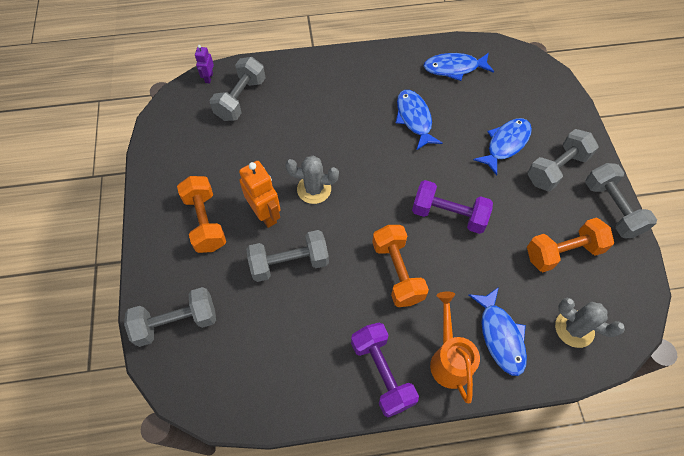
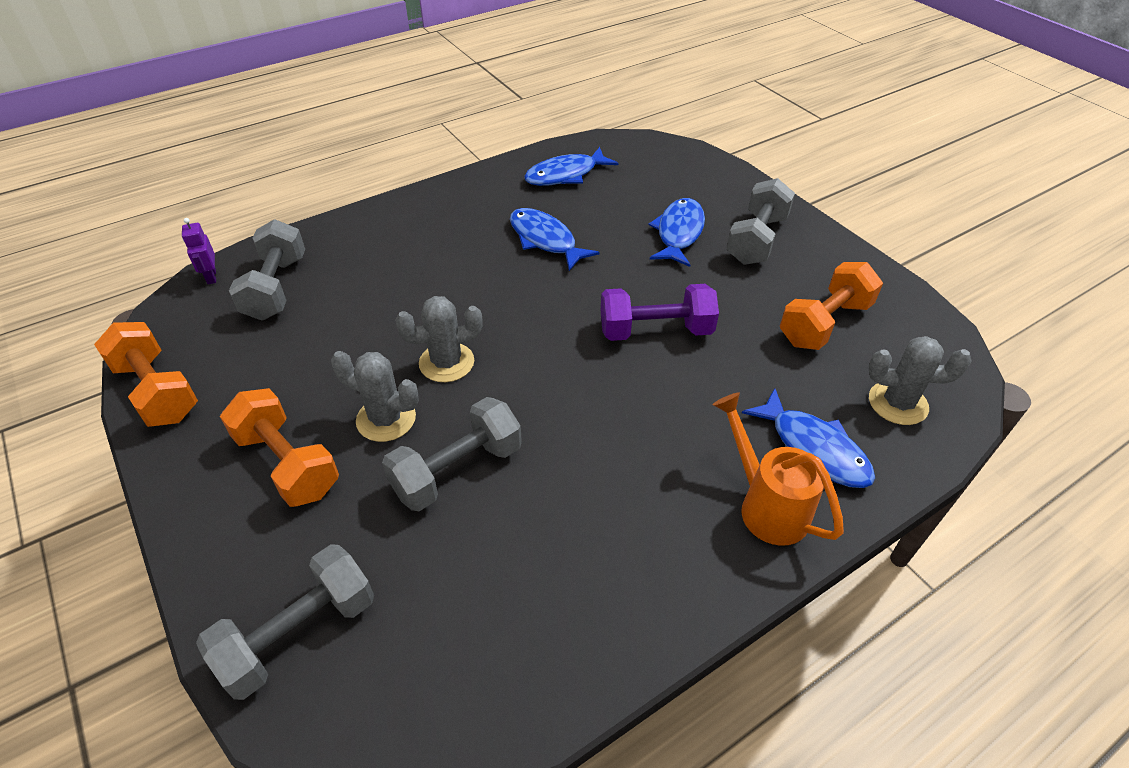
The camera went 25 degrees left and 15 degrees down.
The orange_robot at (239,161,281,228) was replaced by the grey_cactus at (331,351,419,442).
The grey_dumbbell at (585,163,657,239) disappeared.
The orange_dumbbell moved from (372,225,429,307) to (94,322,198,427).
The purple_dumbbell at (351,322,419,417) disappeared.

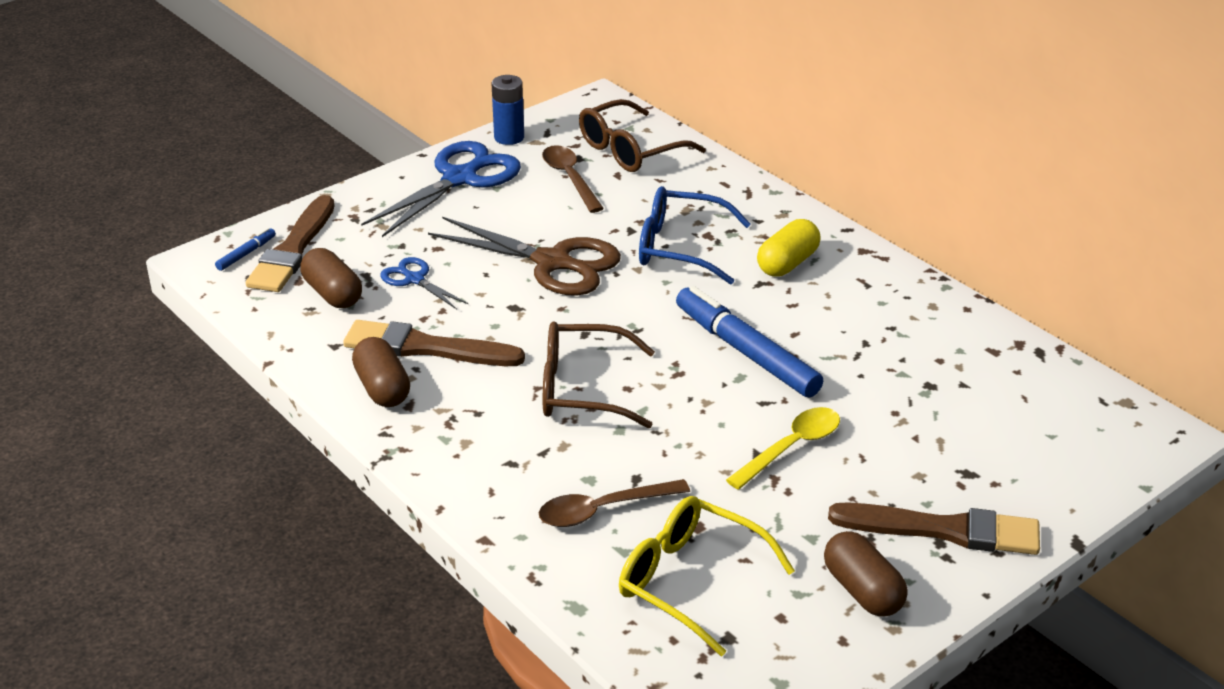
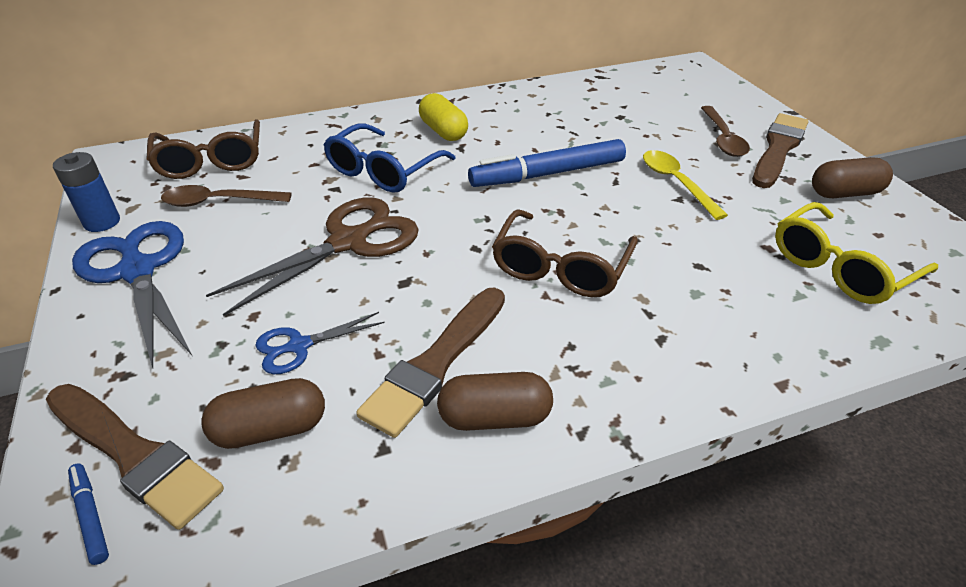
The camera went 70 degrees left and 5 degrees up.
The brown_spoon moved from (539,479,690,527) to (701,106,750,157).

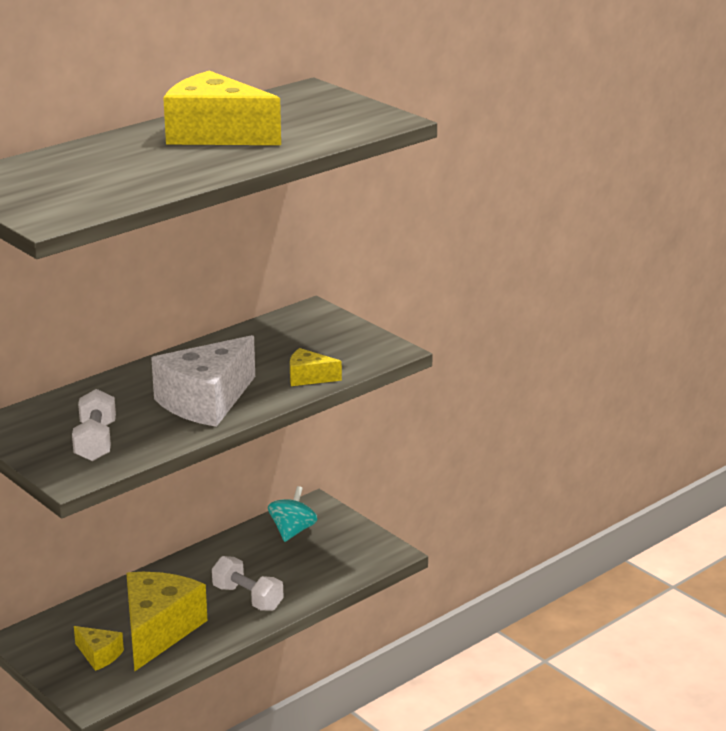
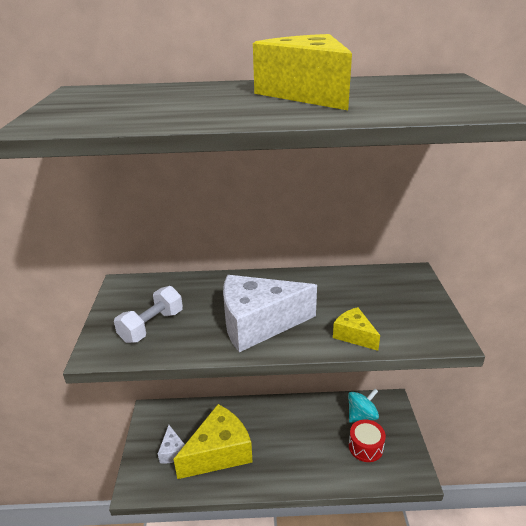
The camera went 40 degrees right and 5 degrees up.
The white_dumbbell at (212,556,283,611) disappeared.
The yellow_cheese at (74,626,124,671) became the white_cheese at (158,425,185,464).
The red_drum at (349,419,386,462) appeared.

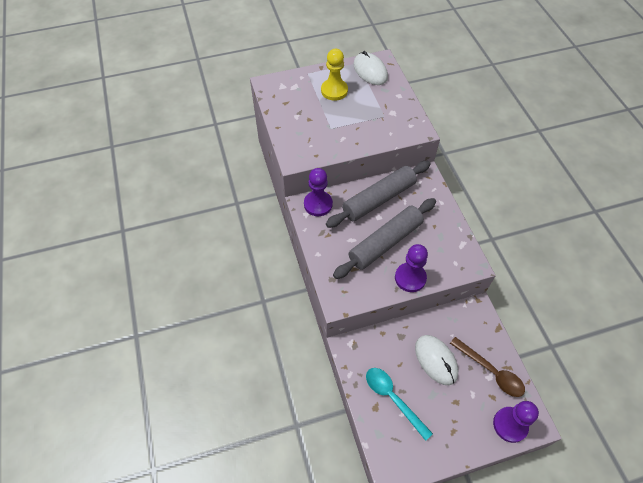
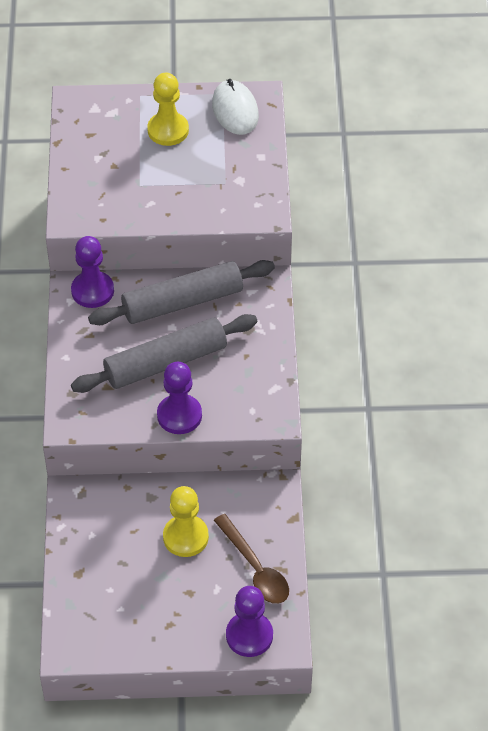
The camera went 15 degrees right and 5 degrees down.
The white_mouse at (415,335,458,385) was replaced by the yellow_pawn at (163,486,209,557).
The turquoise_spoon at (366,368,433,441) disappeared.

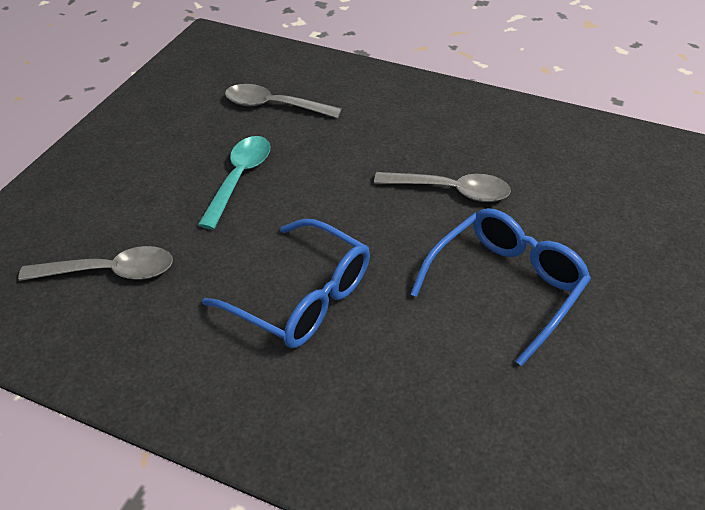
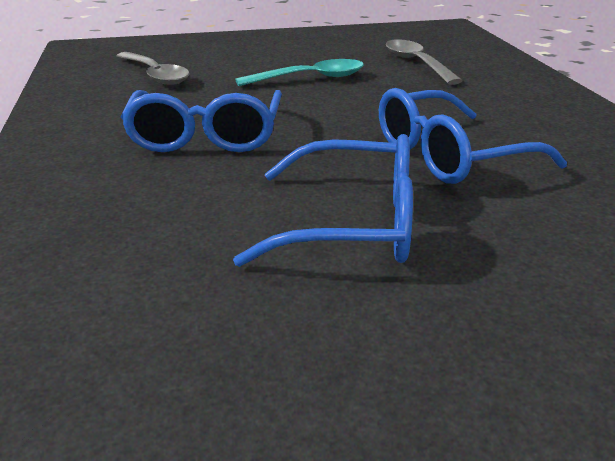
The camera went 55 degrees right and 15 degrees down.
The grey_spoon at (374,172,511,202) was replaced by the blue_glasses at (379,88,567,184).

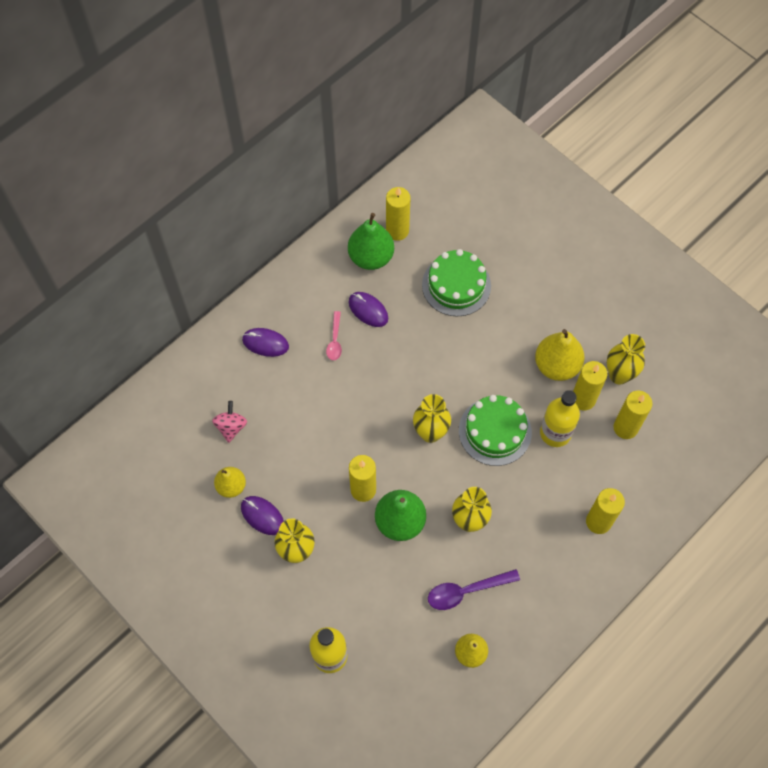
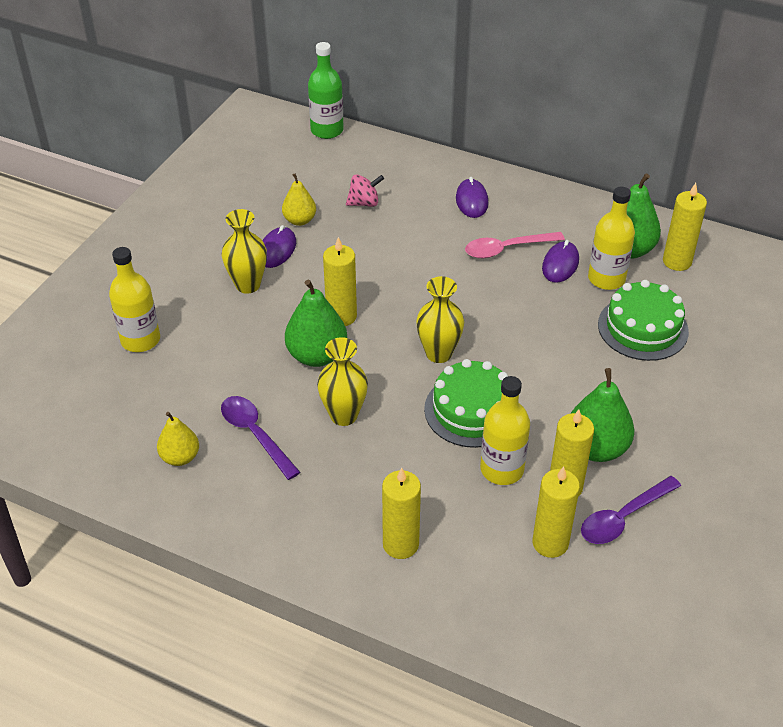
The camera went 70 degrees right and 20 degrees down.
The pink_spoon at (326,311,342,360) changed to 1.57 times the size.
The yellow_pear at (535,329,585,381) became the green_pear at (570,368,634,462).
The yellow_vase at (607,334,645,385) was replaced by the purple_spoon at (581,476,681,544).
The green_bottle at (308,42,344,139) appeared.
The yellow_bottle at (588,187,635,290) appeared.

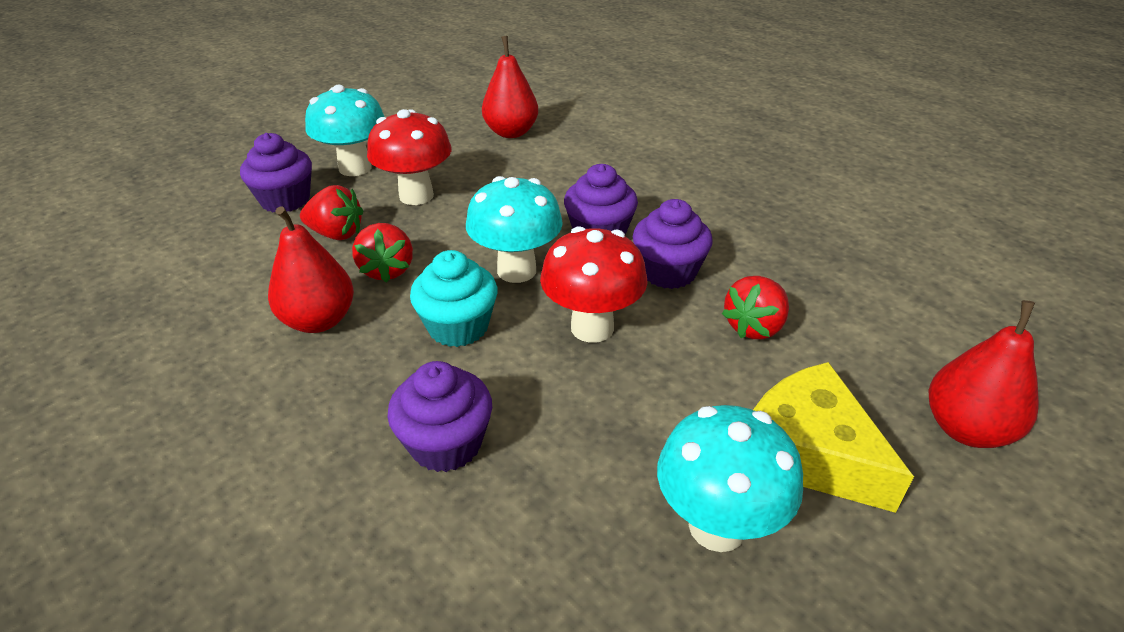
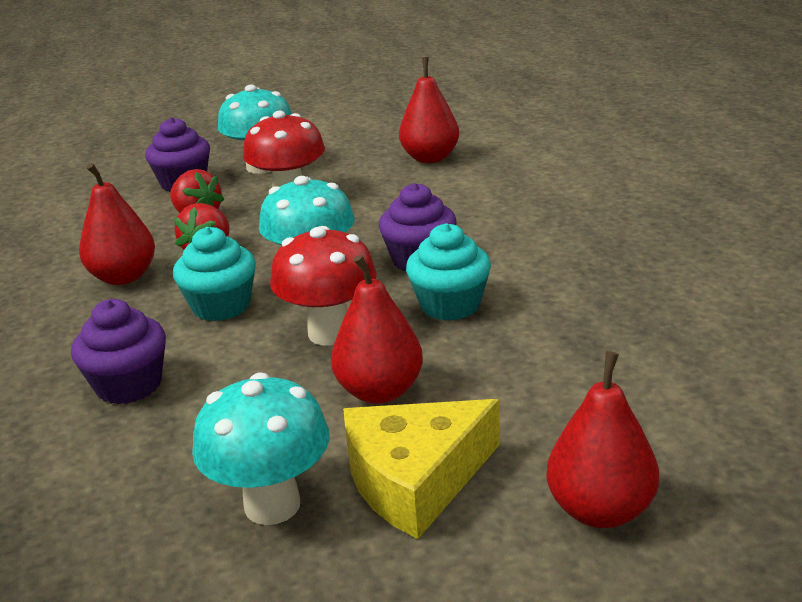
The camera went 30 degrees right and 10 degrees down.
The purple_cupcake at (633,199,713,289) became the turquoise_cupcake at (406,223,491,321).
The red_strawberry at (722,276,789,339) disappeared.
The yellow_cheese at (753,362,914,513) turned 105 degrees counterclockwise.
The red_pear at (331,255,423,404) appeared.

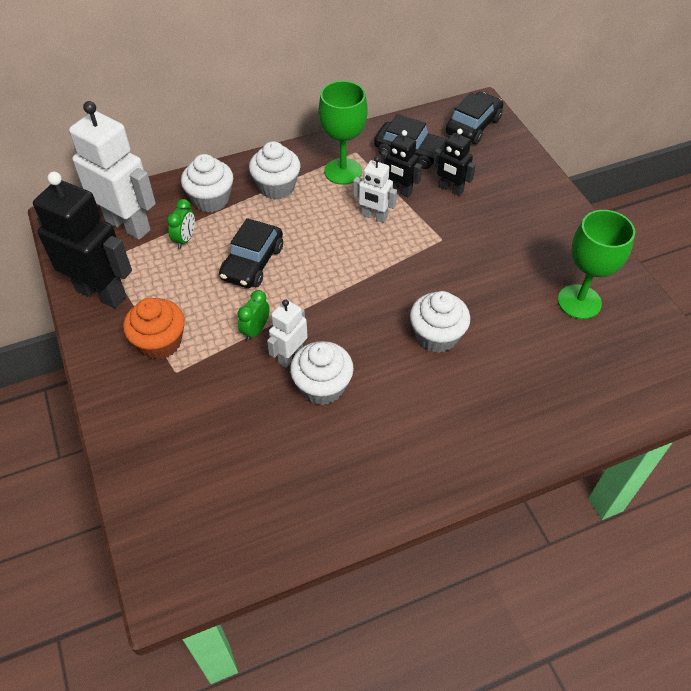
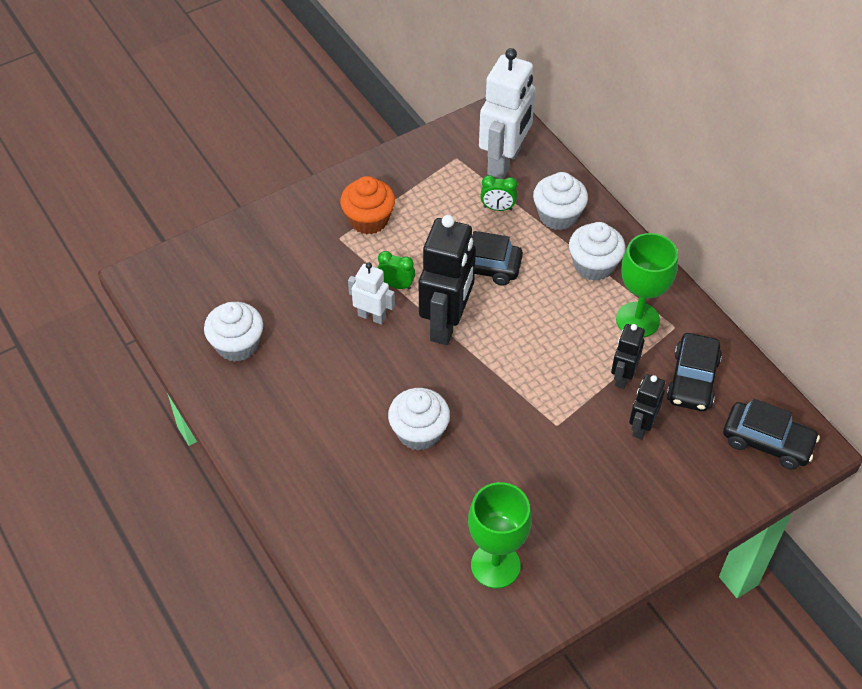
The camera went 80 degrees right and 0 degrees up.
The white_robot at (353,156,397,223) disappeared.
The black_robot moved from (33,172,132,308) to (419,215,476,345).
The white_cupcake moved from (290,341,354,405) to (204,302,263,362).

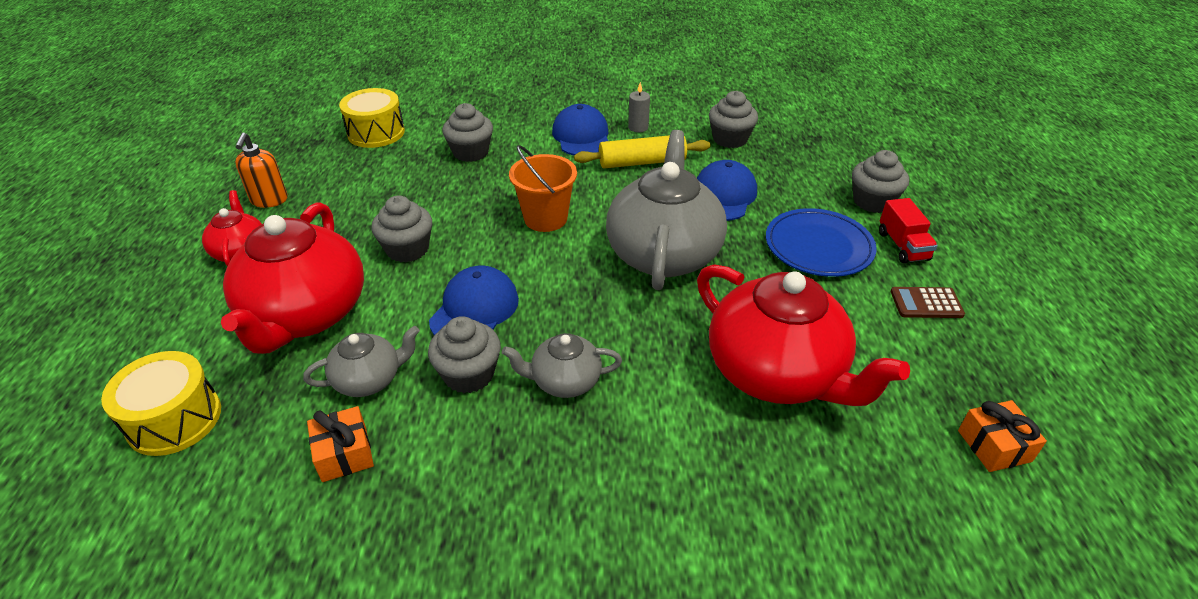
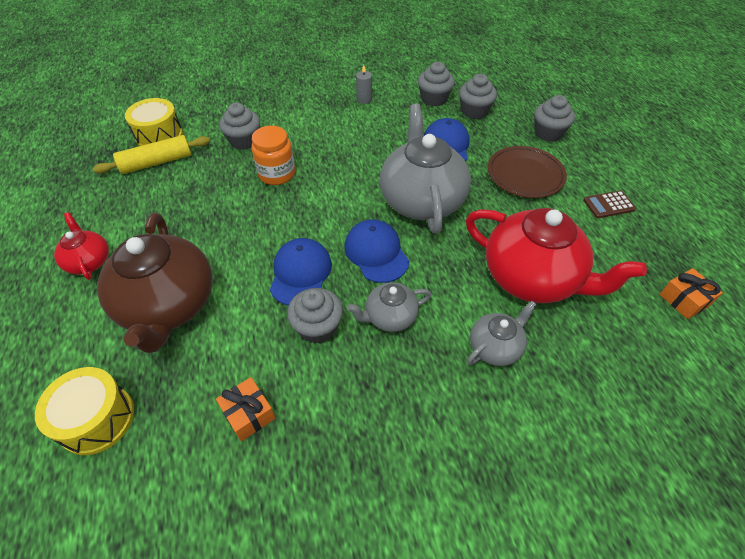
The camera went 15 degrees left and 10 degrees up.
The blue_cap moved from (552,104,609,155) to (345,219,409,283).
The orange_soap_dispenser at (235,133,288,208) disappeared.
The yellow_rolling_pin moved from (574,135,711,168) to (93,135,210,174).
The orange_bucket at (509,145,577,232) disappeared.
The grey_cupcake moved from (372,195,432,263) to (459,74,497,119).
The red_truck at (879,198,938,264) disappeared.
The red_teapot at (221,202,364,354) became the brown_teapot at (97,213,213,353).
The blue_plate at (766,208,877,277) became the brown_plate at (488,146,567,198).
The grey_teapot moved from (303,326,420,397) to (467,301,537,366).
The orange_jar at (251,126,295,185) appeared.

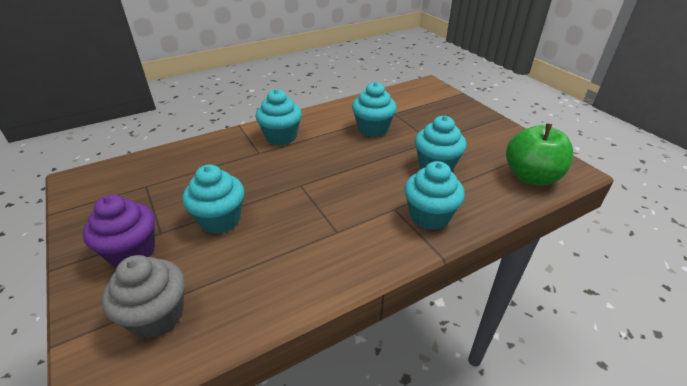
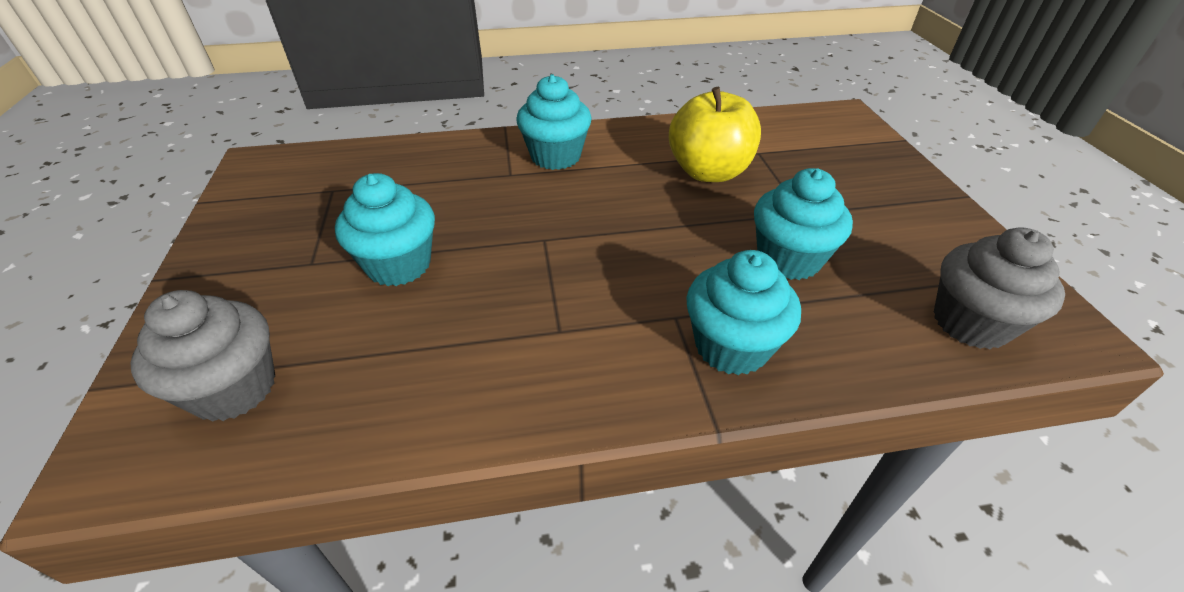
The camera went 20 degrees right and 5 degrees up.
The turquoise_cupcake at (352,82,397,137) was replaced by the yellow_apple at (669,87,761,182).
The green_apple at (506,124,573,186) was replaced by the grey_cupcake at (934,227,1065,349).
The purple_cupcake at (83,195,155,268) disappeared.

